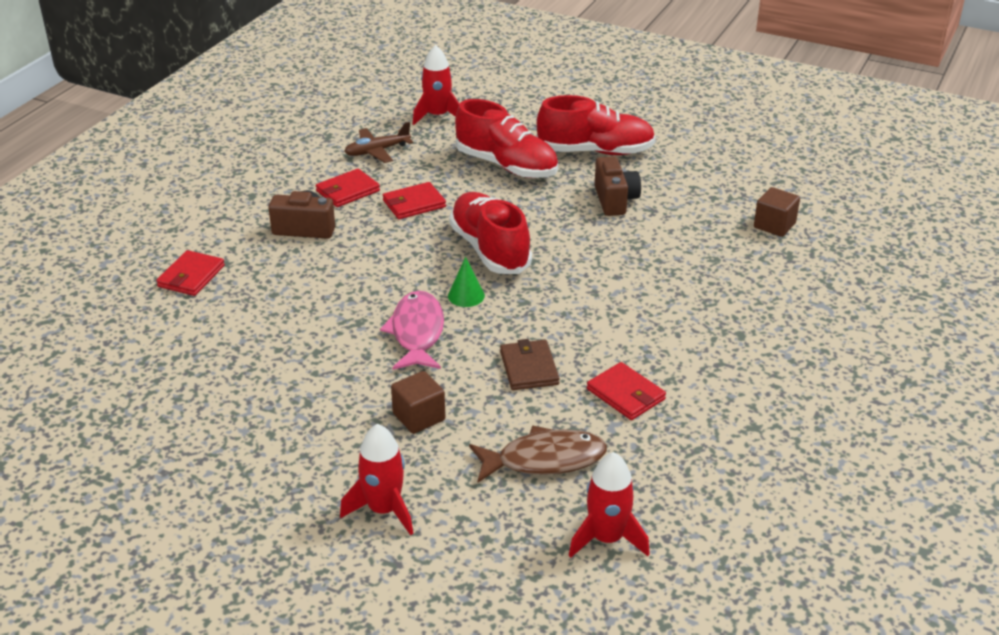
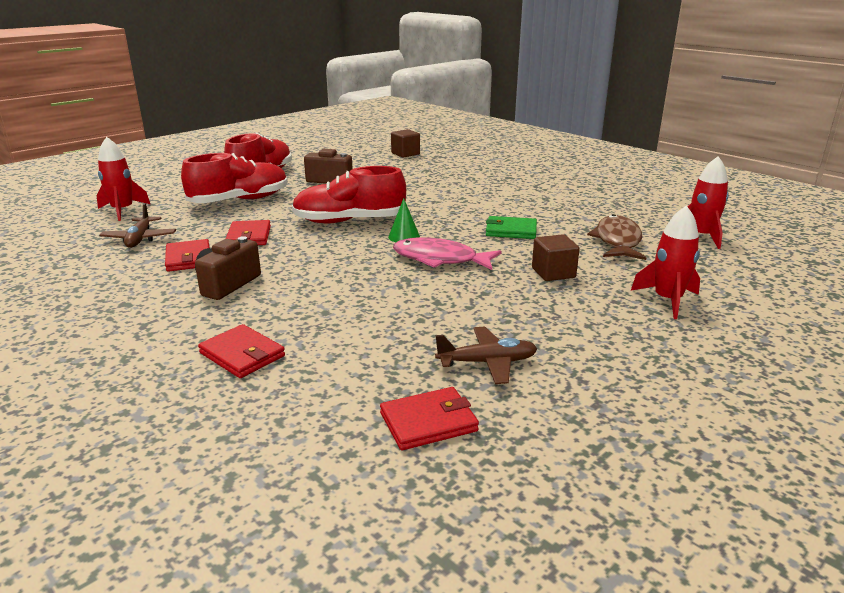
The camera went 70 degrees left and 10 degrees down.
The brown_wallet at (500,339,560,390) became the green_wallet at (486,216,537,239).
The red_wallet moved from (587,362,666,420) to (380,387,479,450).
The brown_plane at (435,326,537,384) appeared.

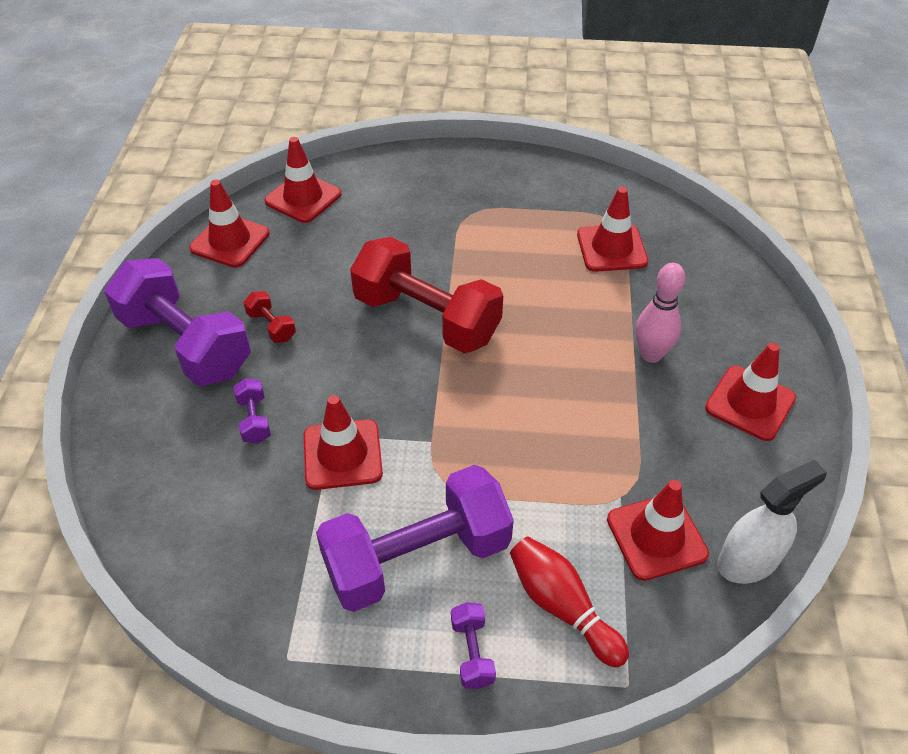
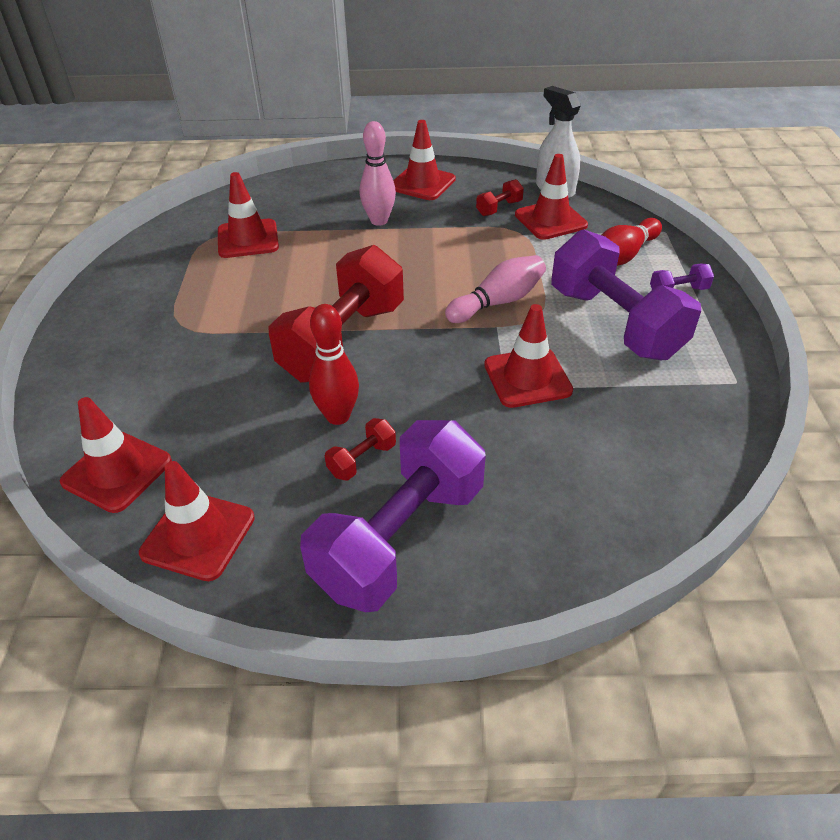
The camera went 95 degrees left and 5 degrees down.
The purple_dumbbell at (233,378,271,443) disappeared.
The red_dumbbell at (476,179,524,216) appeared.
The pink_bowling_pin at (445,255,546,323) appeared.
The red_bowling_pin at (309,304,359,425) appeared.

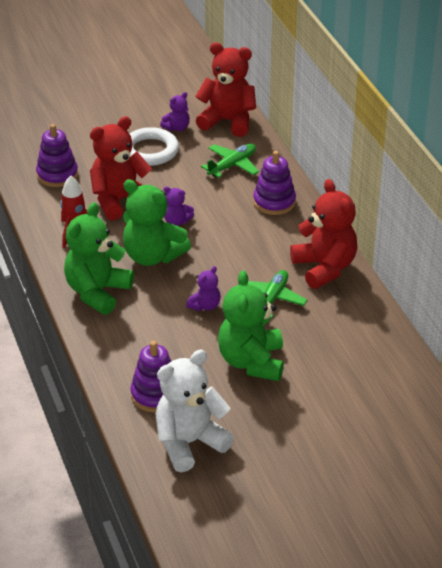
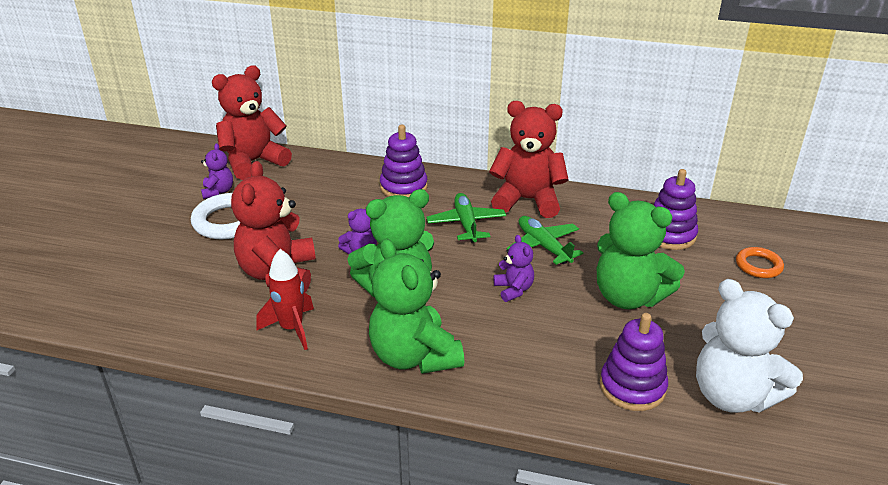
The camera went 55 degrees left and 5 degrees down.
The purple_stacking_toy moved from (36,124,78,187) to (654,169,698,250).
The green_plane moved from (201,144,259,178) to (426,193,506,243).
The white_teddy_bear at (155,350,234,472) turned 45 degrees counterclockwise.
The orange_ring at (736,247,784,278) appeared.

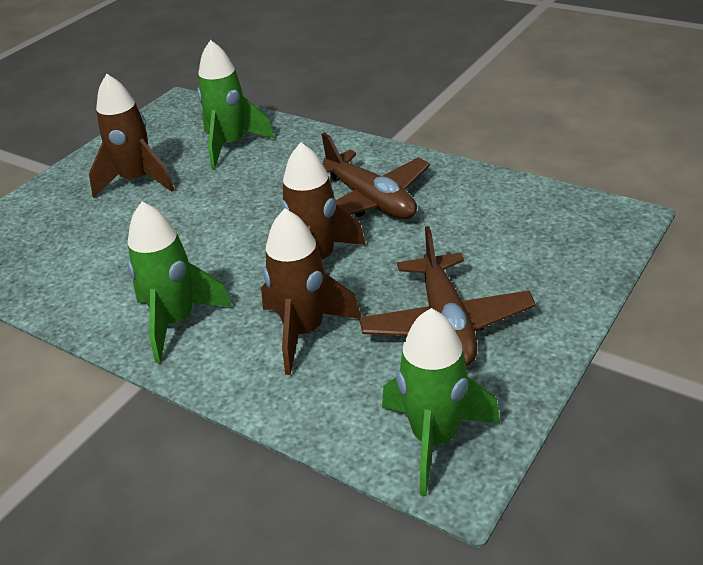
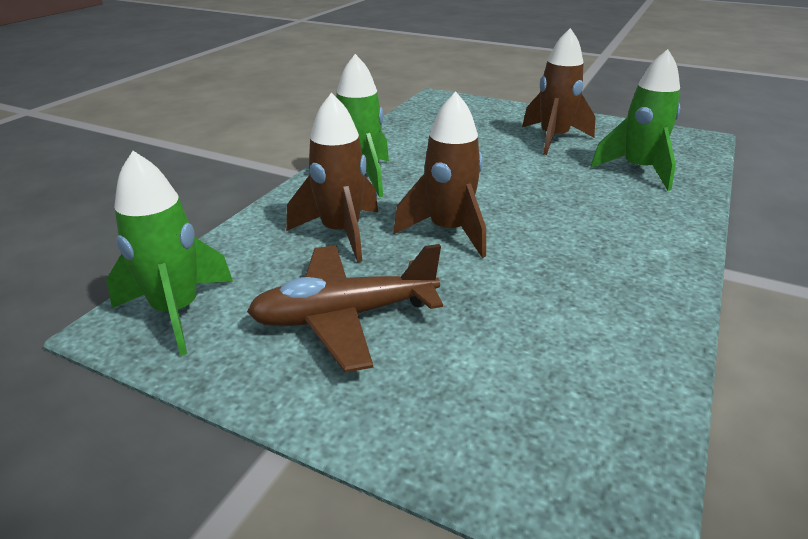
The camera went 80 degrees right and 5 degrees down.
The brown_plane at (322,133,430,219) disappeared.

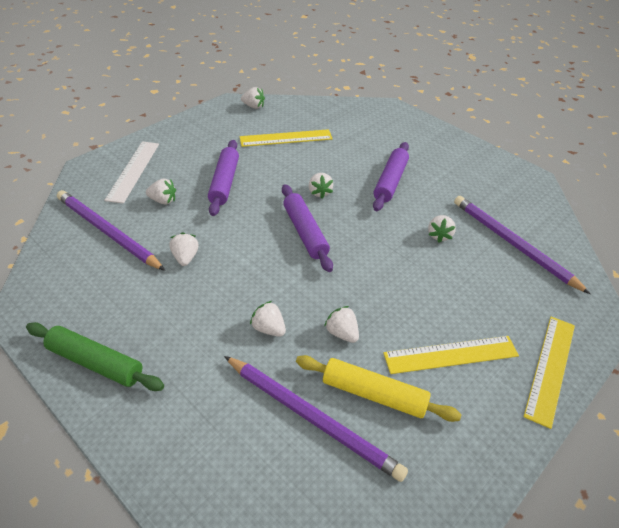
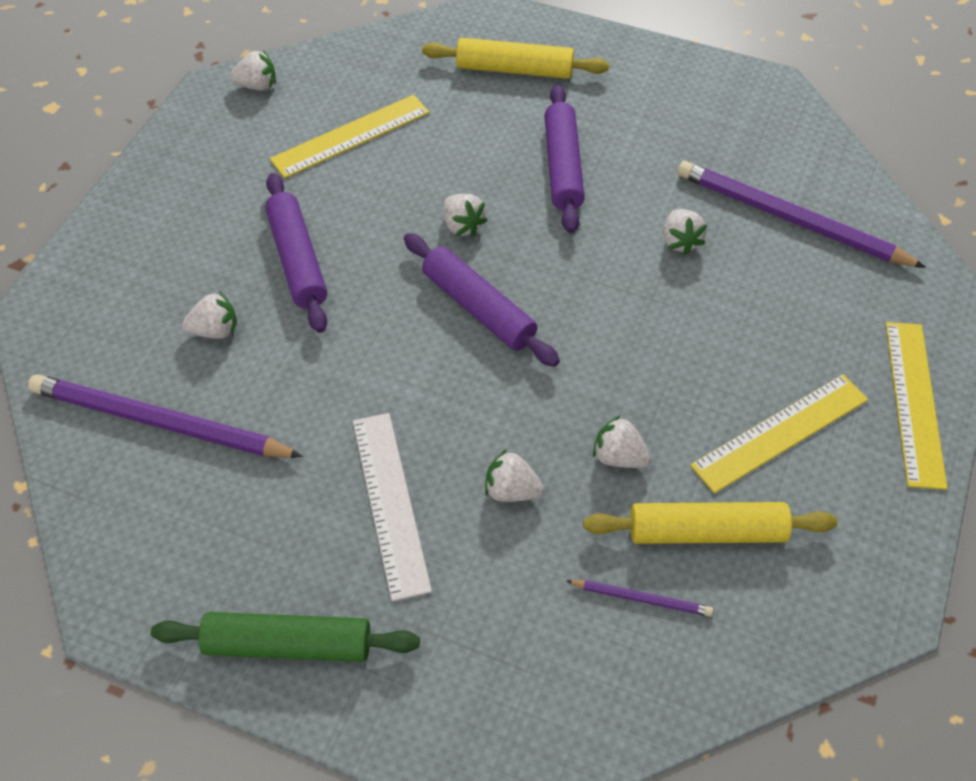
The camera went 20 degrees left and 10 degrees up.
The white_ruler moved from (104,141,159,204) to (353,413,432,601).
The white_strawberry at (170,232,199,266) disappeared.
The purple_pencil at (224,356,408,482) changed to 0.45 times the size.
The yellow_rolling_pin at (422,38,609,79) appeared.

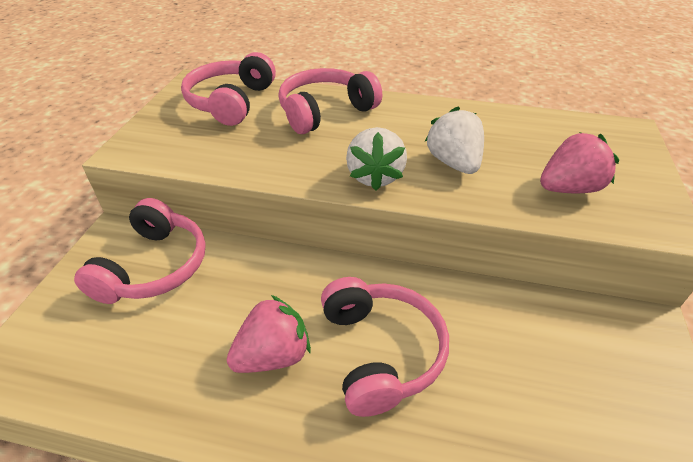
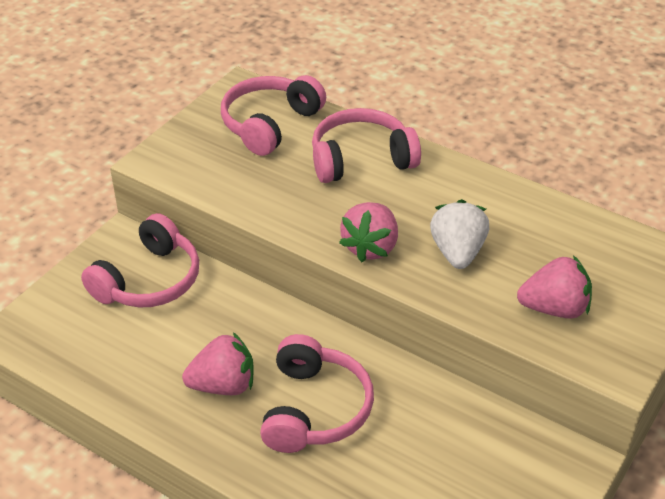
The camera went 20 degrees right and 0 degrees up.
The white_strawberry at (346,127,407,191) became the pink_strawberry at (339,202,398,262).

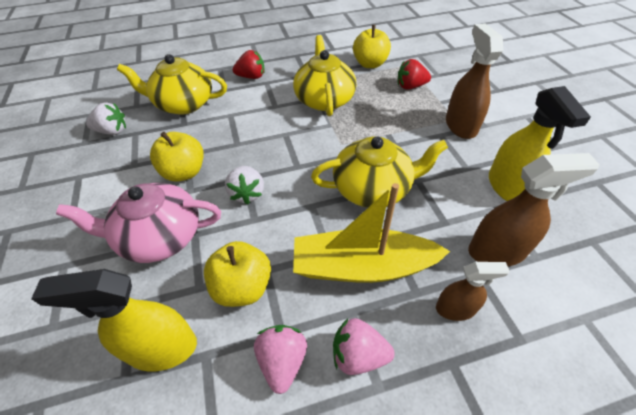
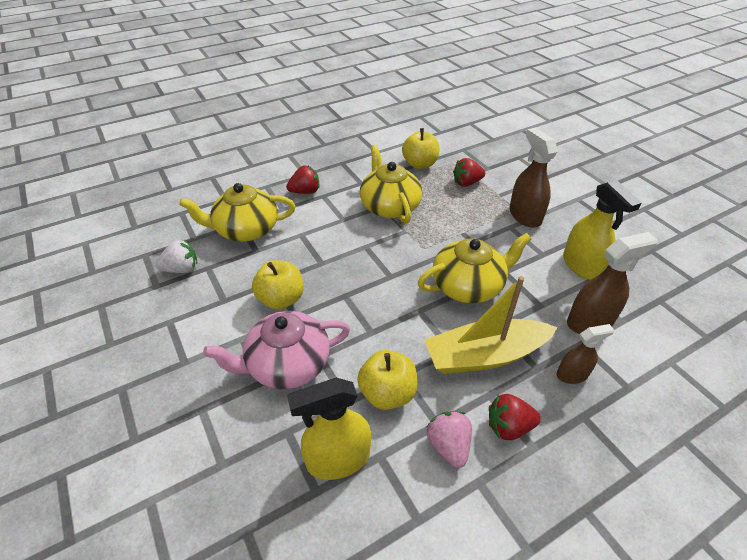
The camera went 15 degrees left and 5 degrees down.
The white_strawberry at (225,166,264,205) disappeared.
The pink_strawberry at (333,318,395,375) became the red_strawberry at (489,394,541,440).

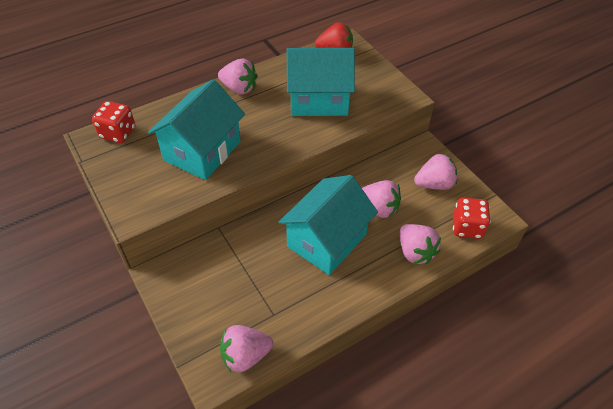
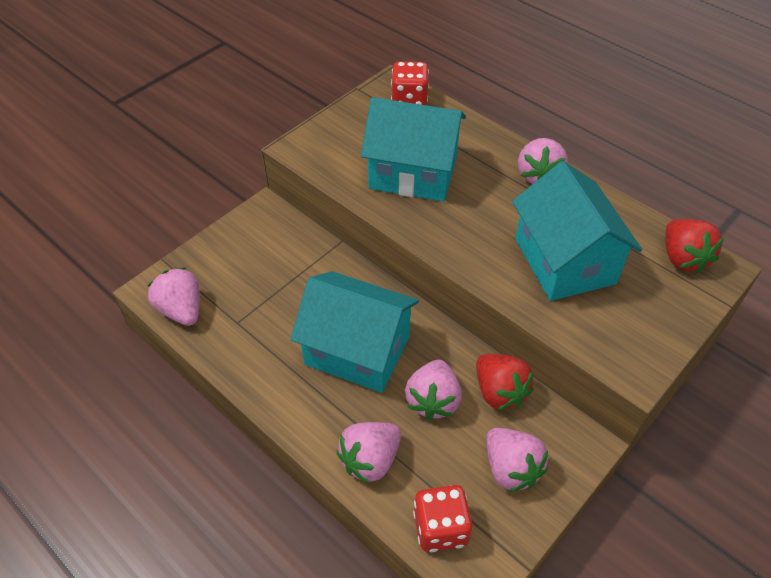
The camera went 75 degrees right and 0 degrees up.
The red_strawberry at (476,354,534,411) appeared.

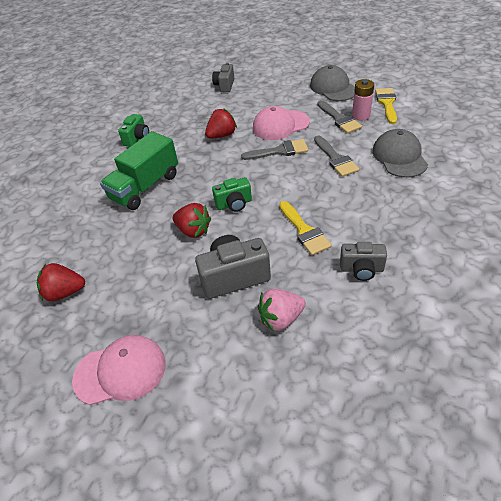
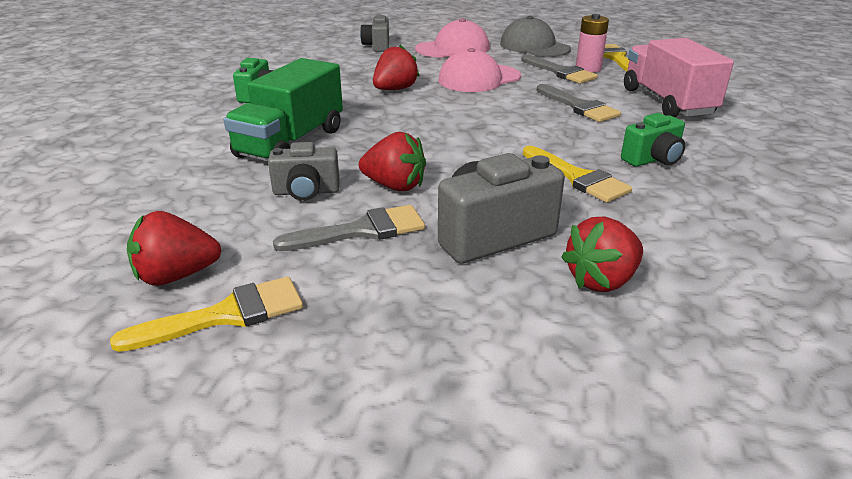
The camera went 15 degrees left and 15 degrees down.
The grey_cap at (372,129,428,178) was replaced by the pink_truck at (624,38,734,117).
The grey_brush moved from (241,139,308,160) to (273,205,425,251).
The green_camera moved from (212,177,252,212) to (621,113,685,167).
The grey_camera moved from (340,242,387,281) to (268,142,340,201).
The pink_strawberry at (258,289,306,332) became the red_strawberry at (561,217,643,292).
The pink_cap moved from (72,335,166,405) to (415,18,490,58).
The yellow_brush at (110,277,303,352) appeared.

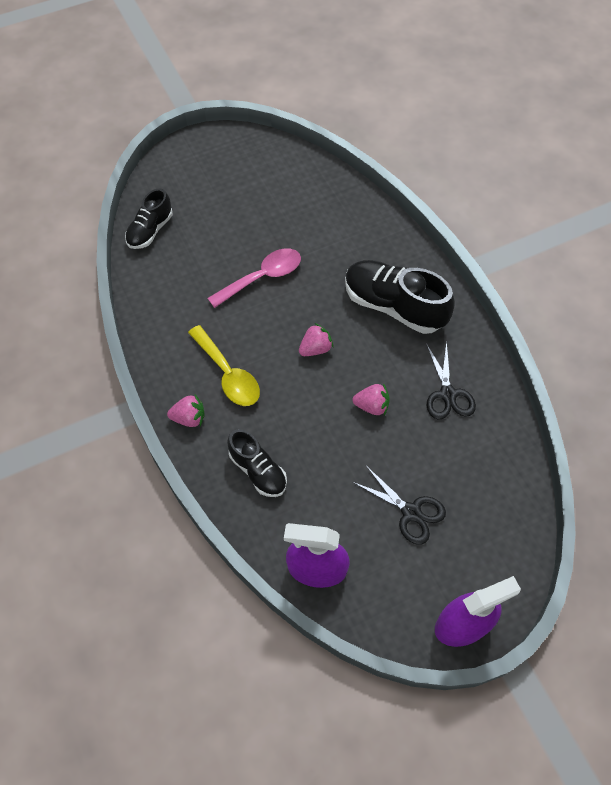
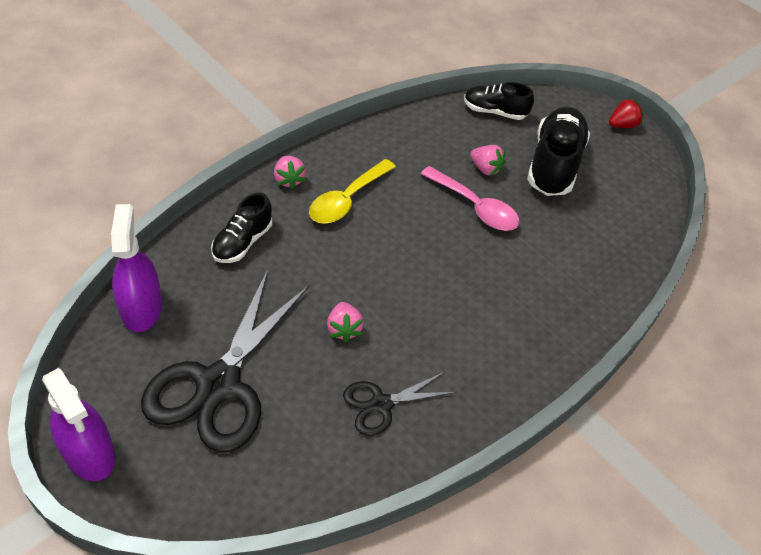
The camera went 70 degrees right and 10 degrees down.
The black_shoe moved from (345,260,455,334) to (527,106,590,196).
The pink_strawberry moved from (299,323,333,356) to (470,145,506,176).
The black_scissors at (353,466,446,545) changed to 1.95 times the size.
The red_strawberry at (609,98,644,128) appeared.

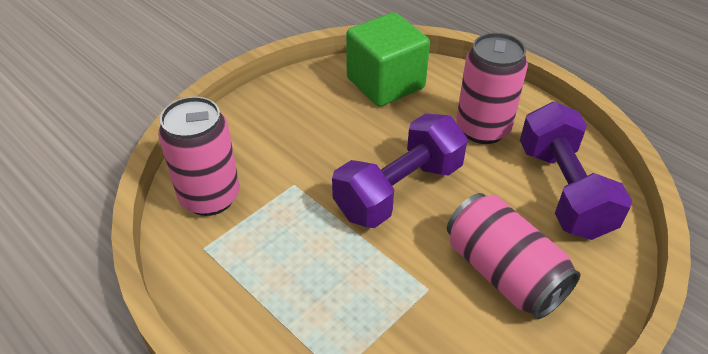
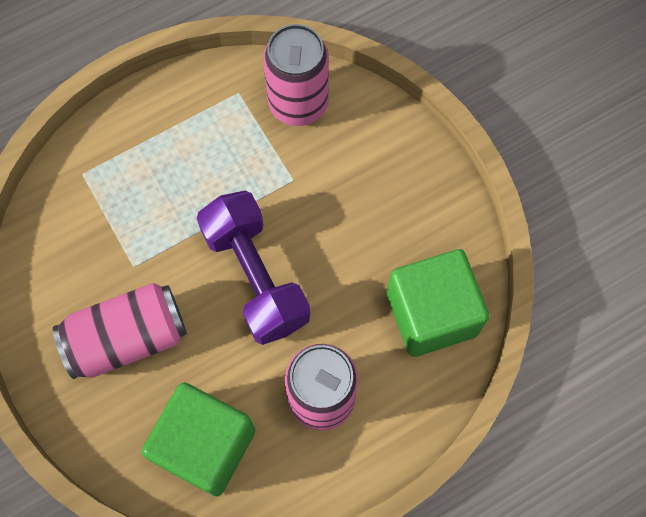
The camera went 105 degrees right and 25 degrees up.
The purple_dumbbell at (520,102,632,240) was replaced by the green_cube at (142,383,255,496).

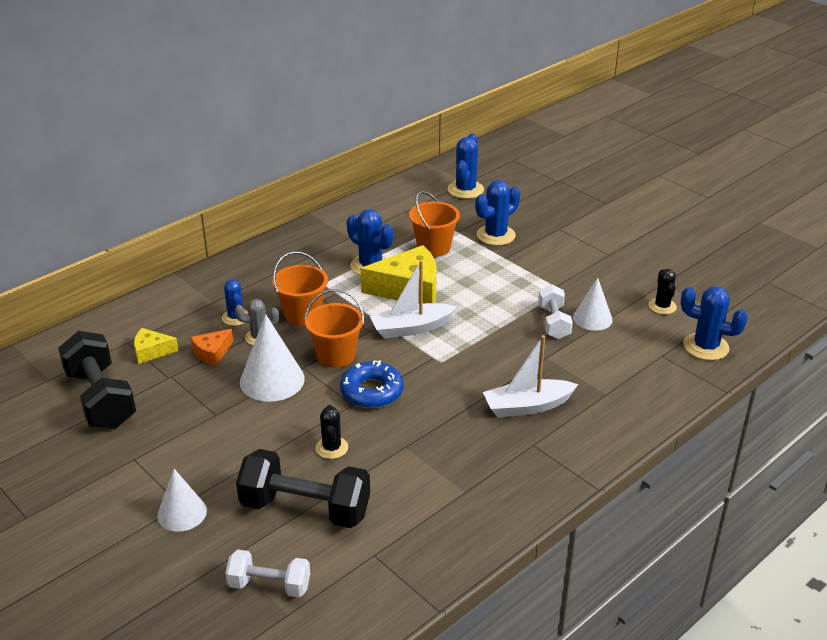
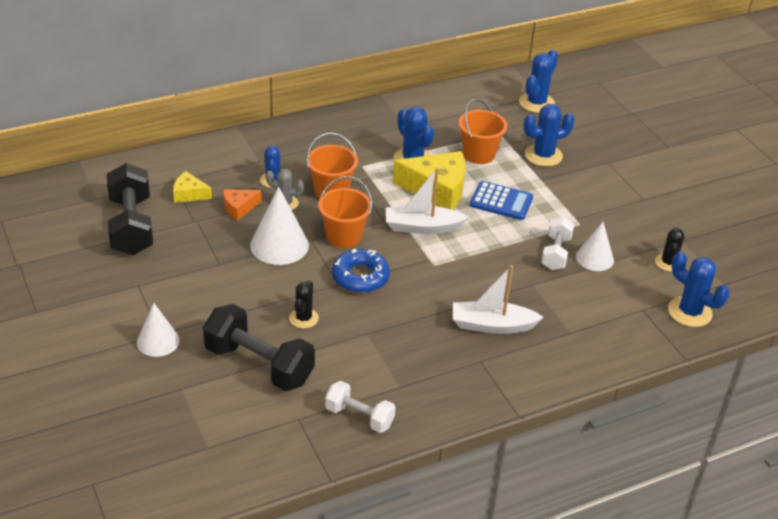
The camera went 15 degrees right and 5 degrees up.
The white_dumbbell moved from (225,550,310,598) to (325,381,396,433).
The blue_calculator at (470,181,533,220) appeared.

